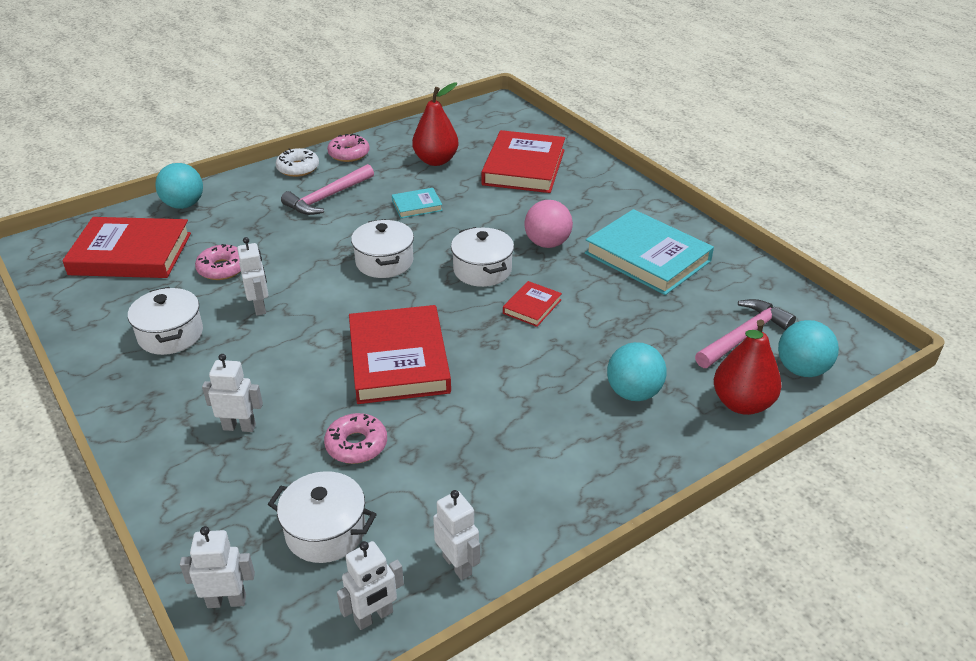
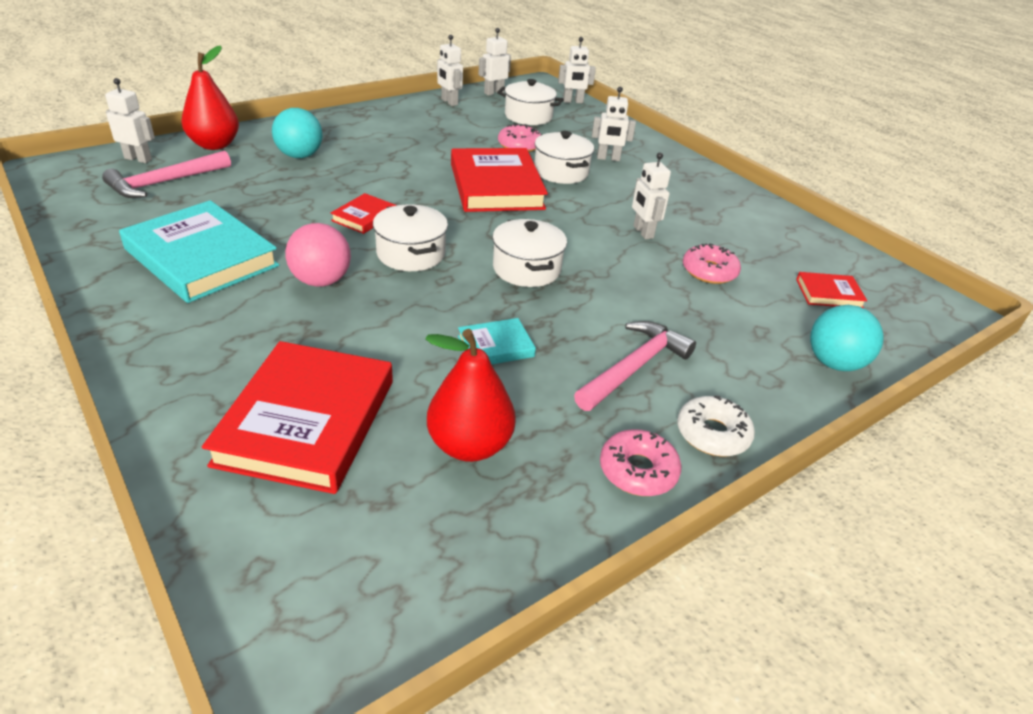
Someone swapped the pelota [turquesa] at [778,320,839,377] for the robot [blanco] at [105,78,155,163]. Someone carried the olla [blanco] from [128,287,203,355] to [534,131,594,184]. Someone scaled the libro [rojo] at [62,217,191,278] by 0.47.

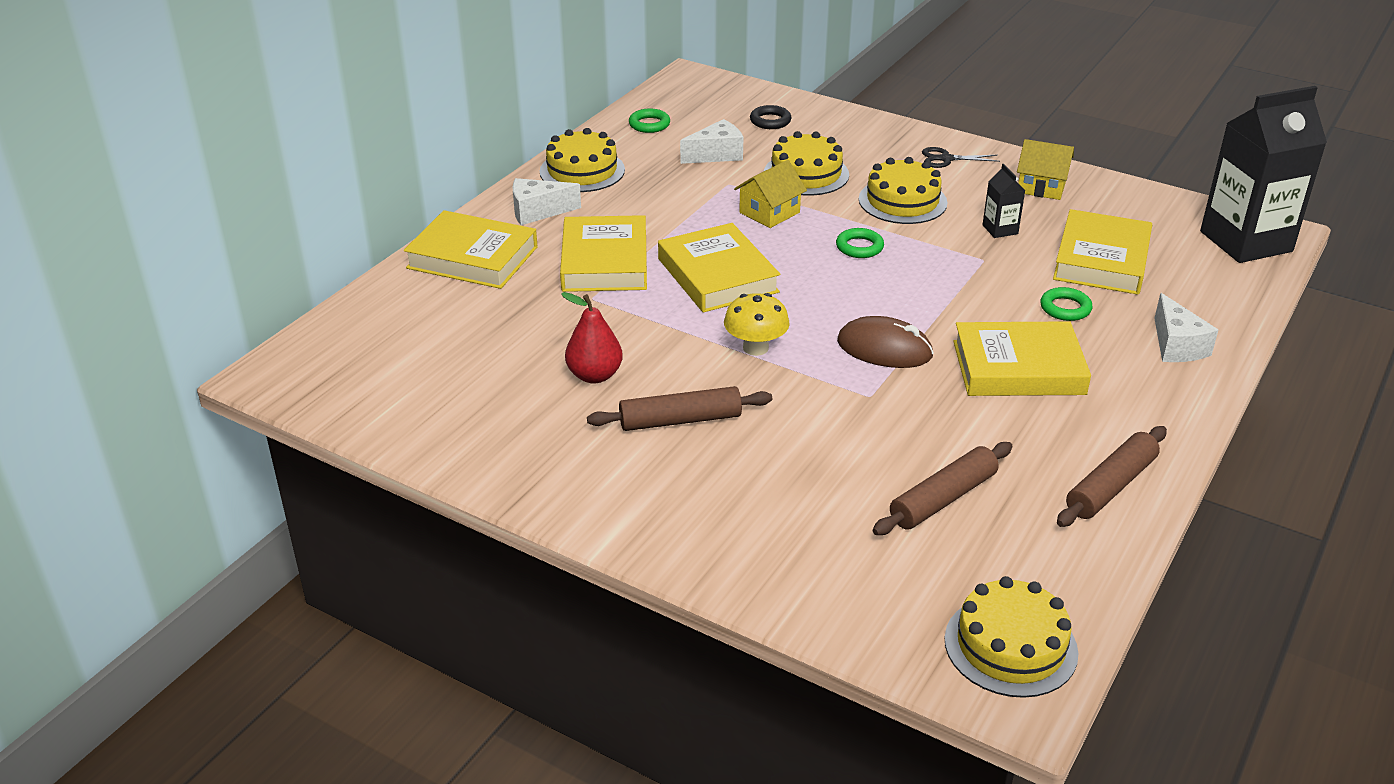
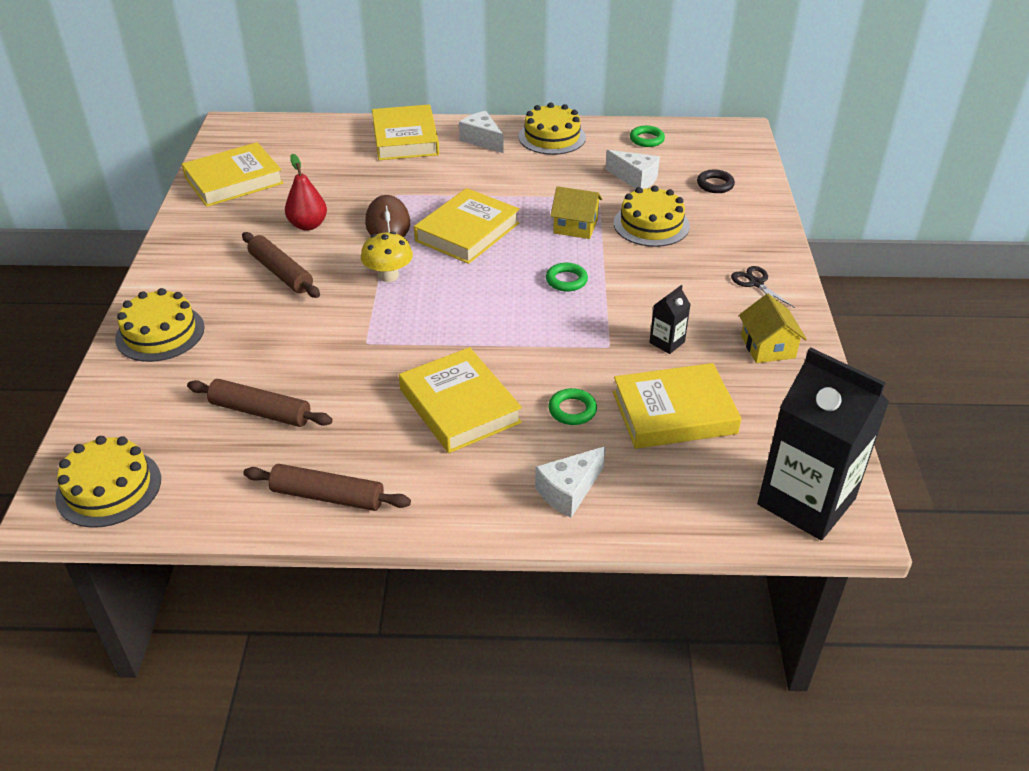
Someone carried the tarta [amarillo] from [859,157,947,224] to [115,288,205,362]. Someone carried the libro [amarillo] from [560,215,647,292] to [182,142,284,207]. Someone carried the ratón [marrón] from [837,316,934,368] to [365,195,410,237].

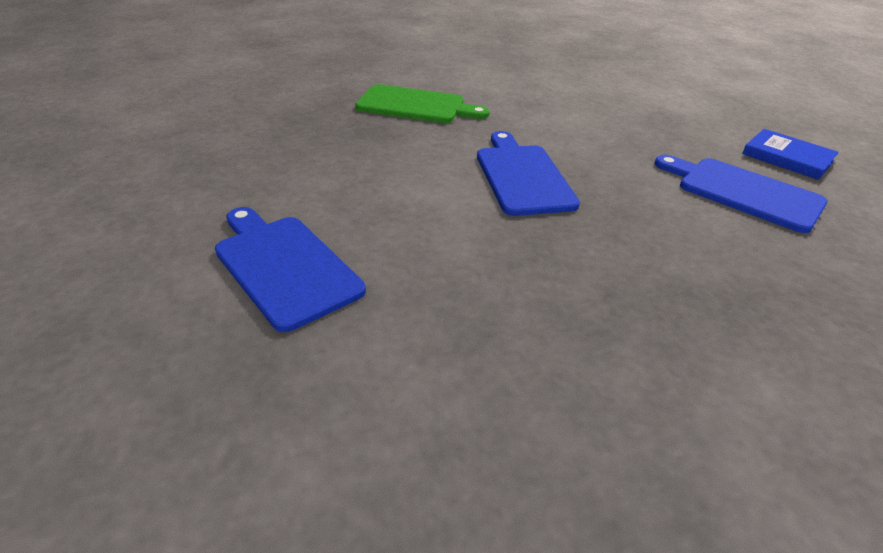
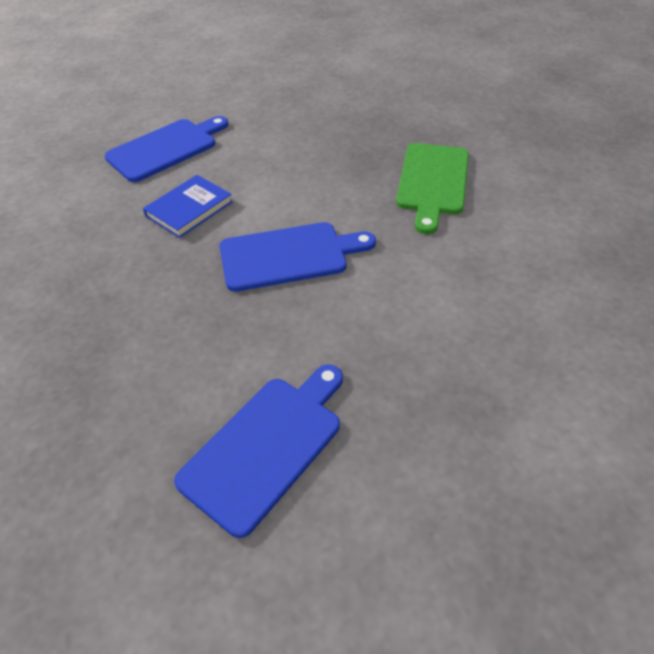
Someone carried the libro [azul] from [742,129,839,180] to [143,175,233,238].

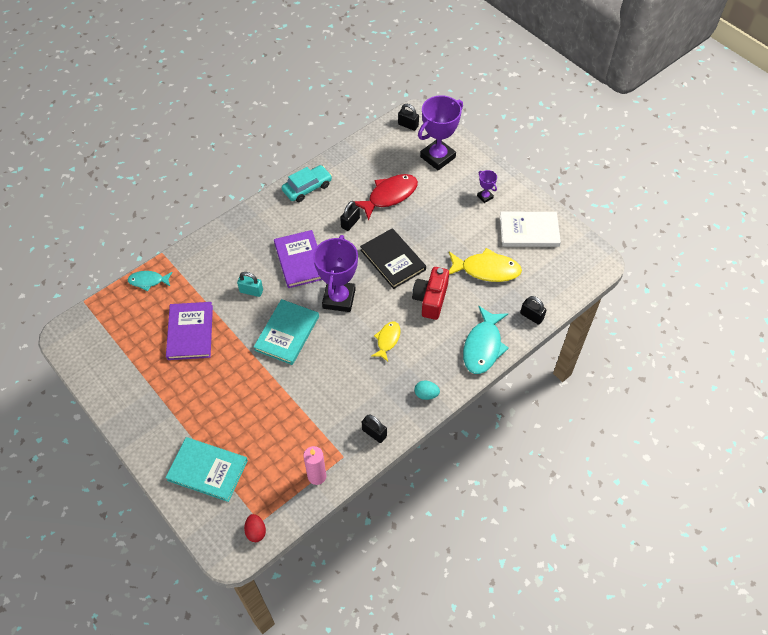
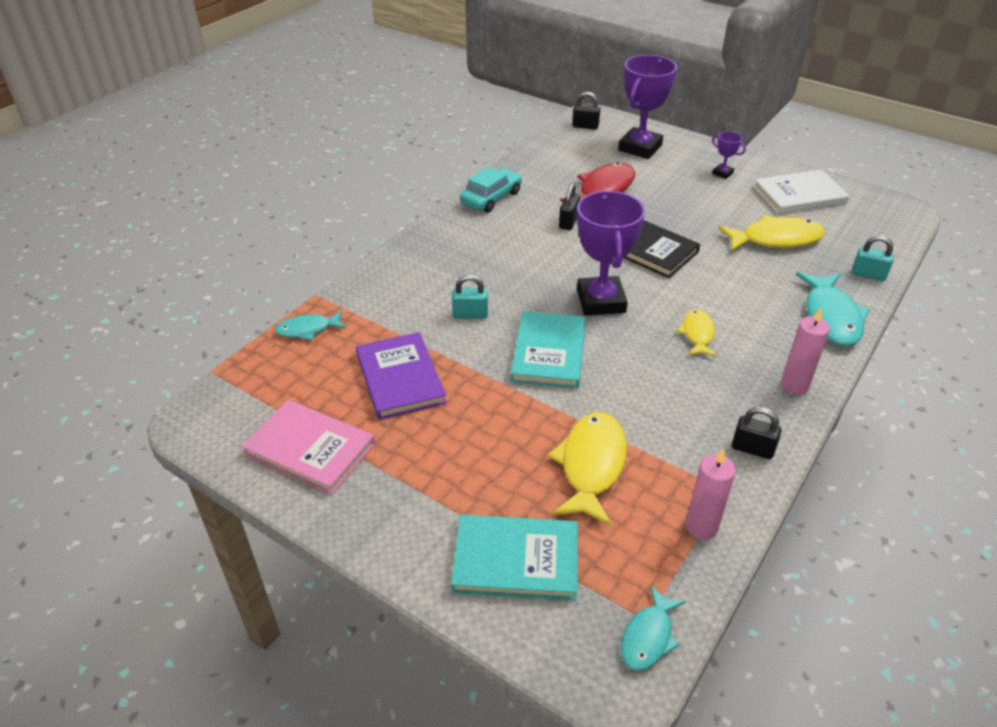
Someone put down the libro [rosa] at [242,400,375,495]. Someone put down the pez [amarillo] at [548,412,627,526]. Someone swapped the huevo [rojo] at [244,514,266,542] for the pez [turquesa] at [621,586,685,671]. Someone swapped the huevo [turquesa] at [415,381,440,400] for the vela [rosa] at [781,308,830,395]. Someone repainted the candado [negro] at [520,296,546,325], which became the candado [turquesa] at [852,236,894,281]. Someone took away the libro [morado] at [274,230,322,288]. Someone took away the cámara [rojo] at [412,267,449,320].

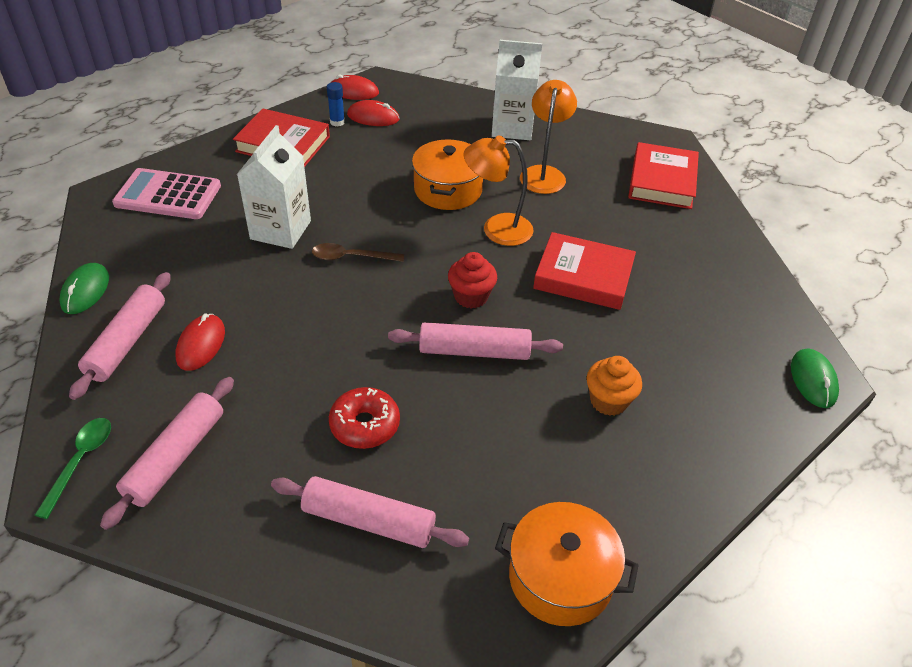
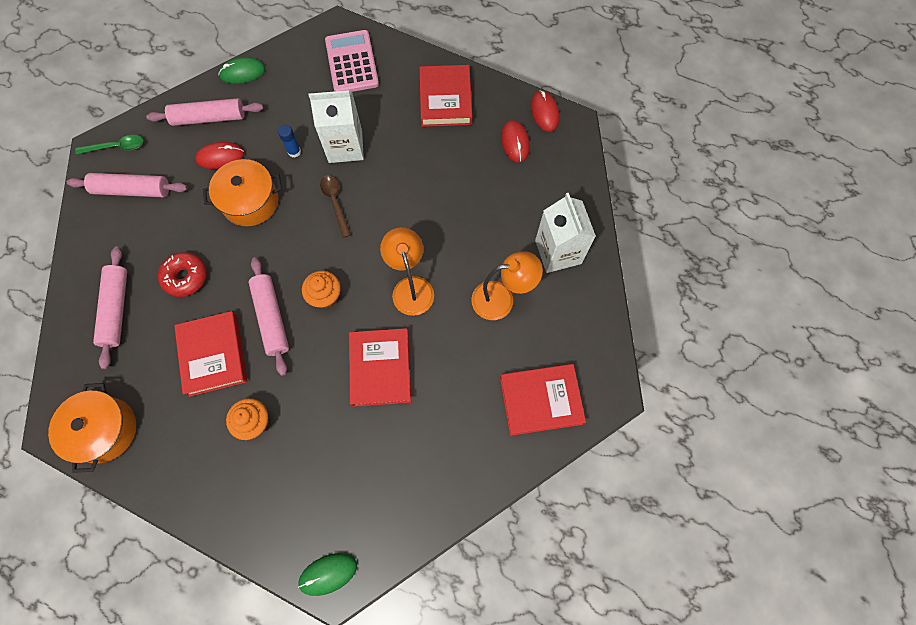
Someone put down the libro [rojo] at [174,311,247,397]. Someone carried the olla [naranja] from [412,139,483,210] to [203,159,282,226]. Someone carried the barra de pegamento [azul] from [327,82,345,126] to [278,125,301,158]. Someone repainted the magdalena [rojo] at [448,252,497,308], which became the magdalena [naranja] at [302,271,341,308].

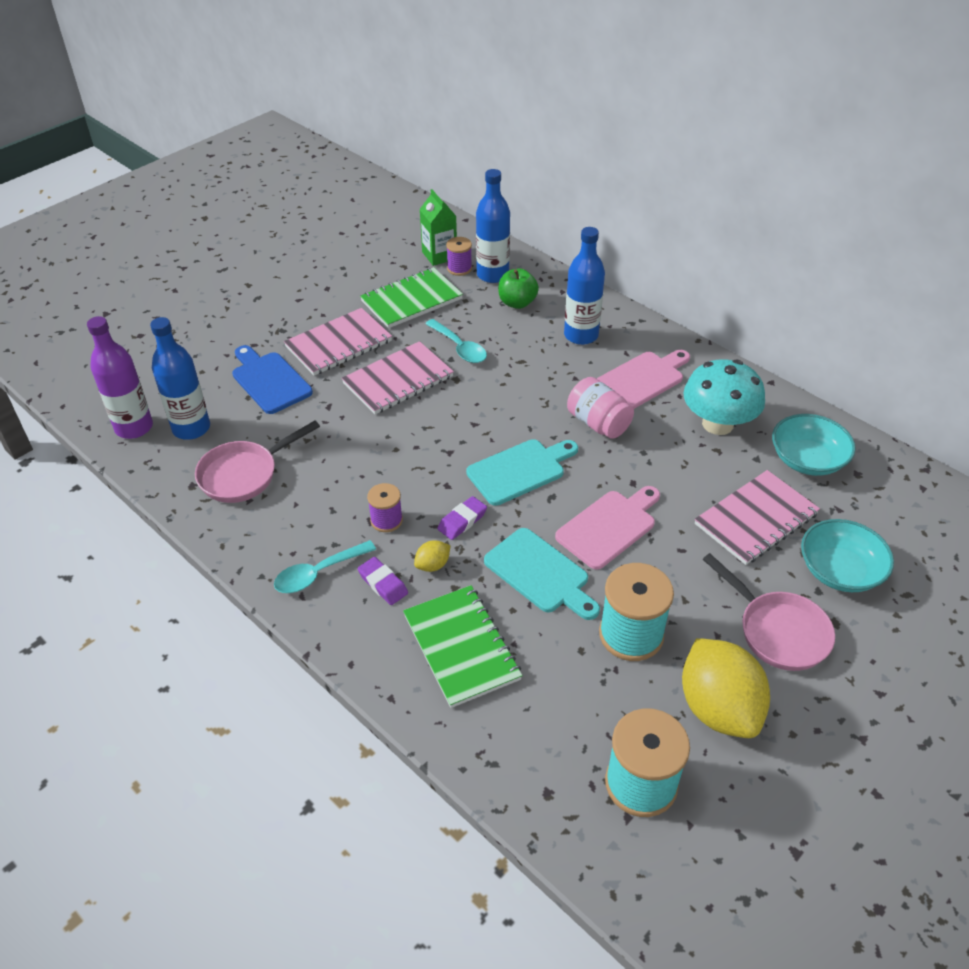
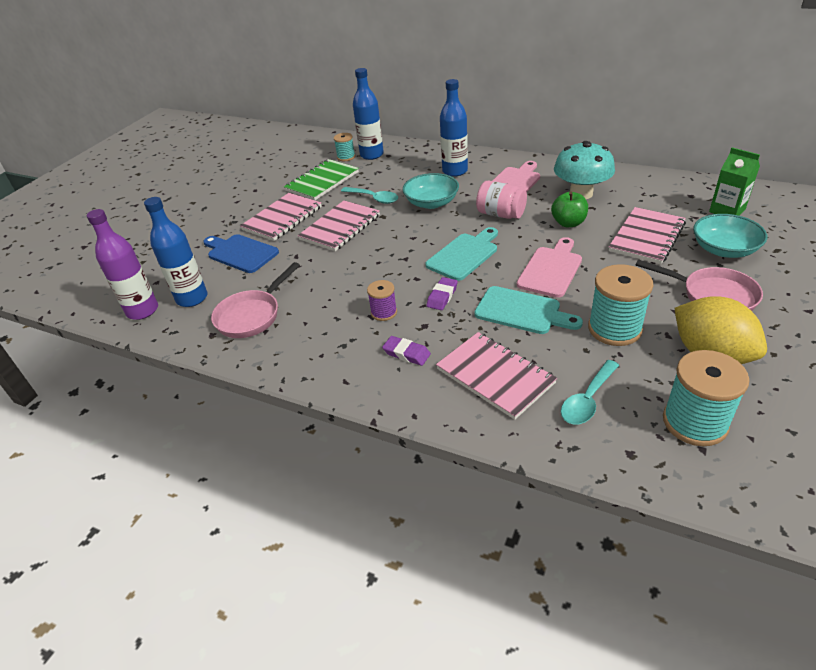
Someone repainted the carrete [morado] at [446,237,472,276], which became the carrete [turquesa] at [334,133,355,161]. Someone carried the cuenco [turquesa] from [772,414,856,476] to [403,173,459,209]. Someone repainted the cuaderno [verde] at [403,585,523,708], which became the cuaderno [rosa] at [436,332,557,420]. Someone carried the manzana [verde] from [498,268,539,309] to [551,192,588,227]. Someone carried the cuchara [turquesa] from [274,540,376,593] to [561,360,619,425]. Someone carried the cartón de leche [verde] from [420,189,457,266] to [709,148,760,216]. Someone took away the limón [amarillo] at [414,540,451,572].

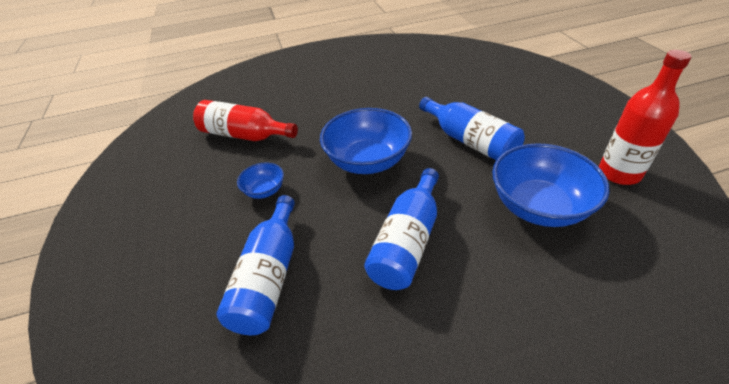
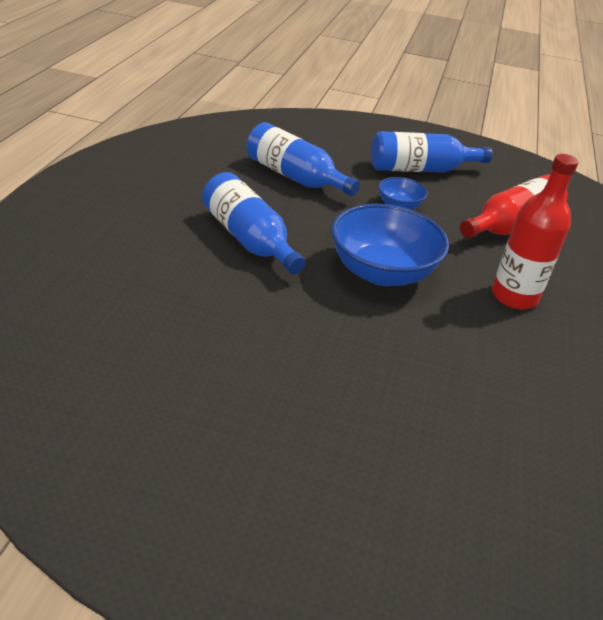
Someone carried the botella [azul] from [419,97,525,160] to [371,131,492,173]. Someone carried the botella [rojo] from [599,50,692,185] to [492,154,578,309]. Someone took away the cuenco [azul] at [492,143,610,227].

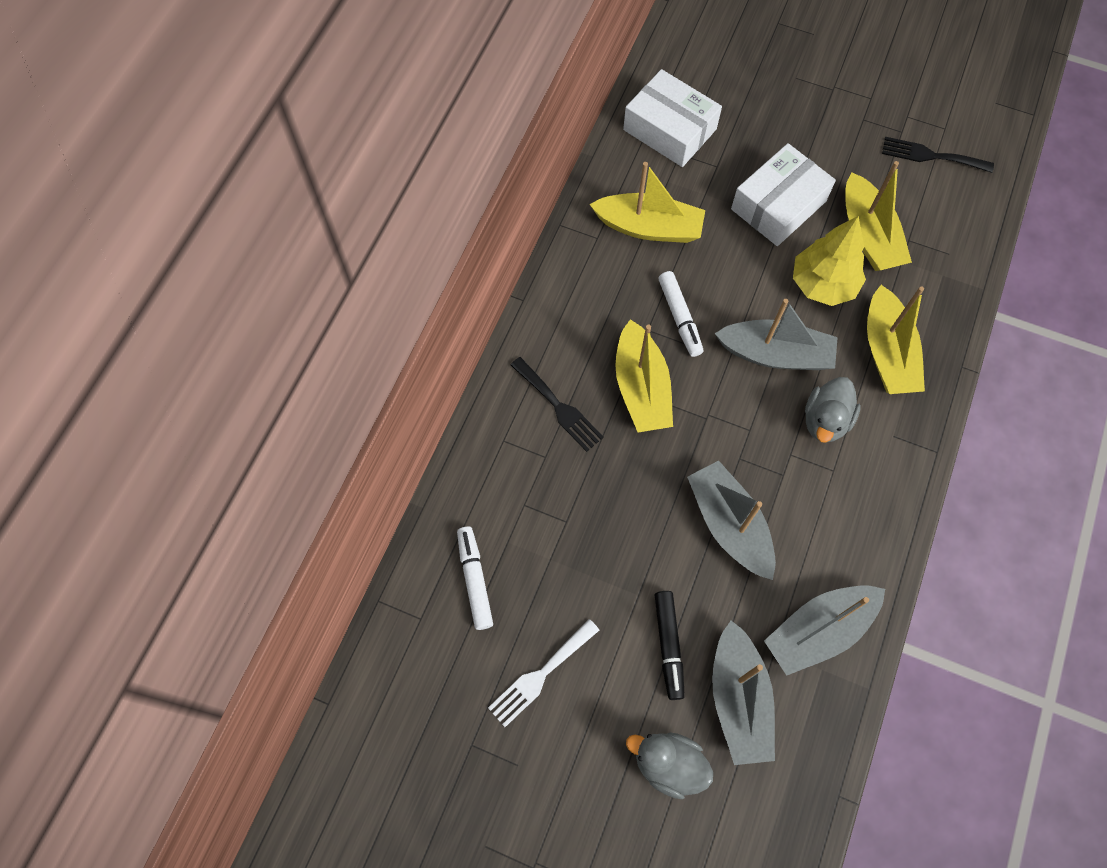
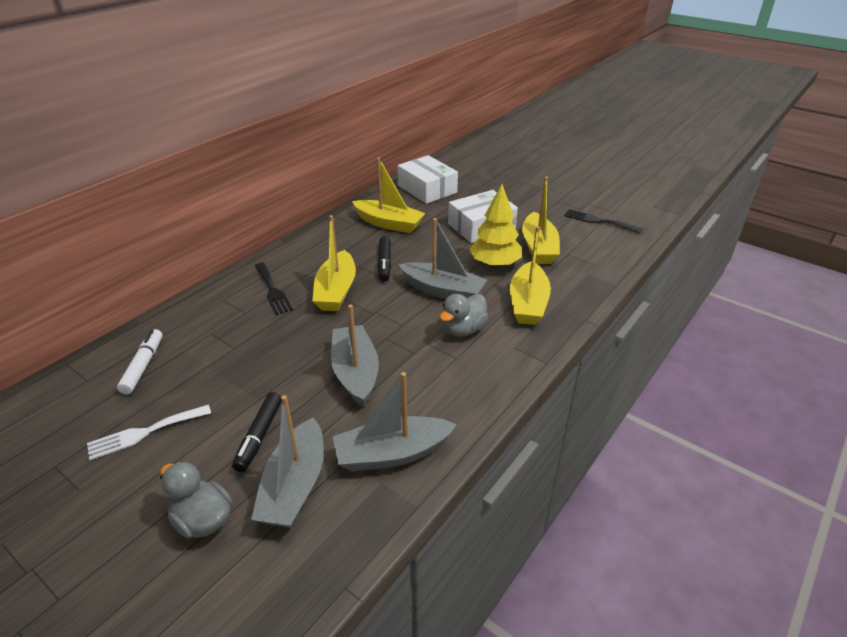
Someone repainted the rotulador [blanco] at [658,271,703,357], which became the rotulador [negro] at [378,236,391,282].

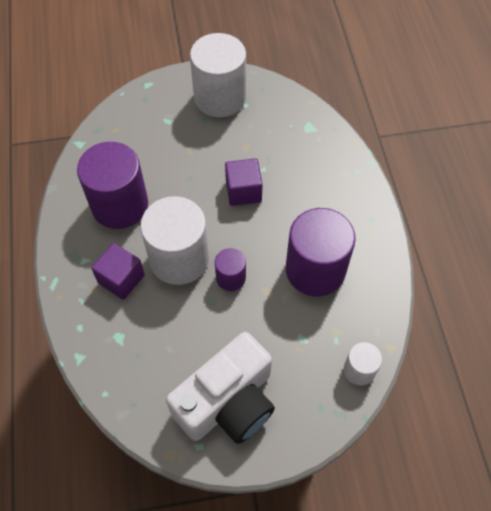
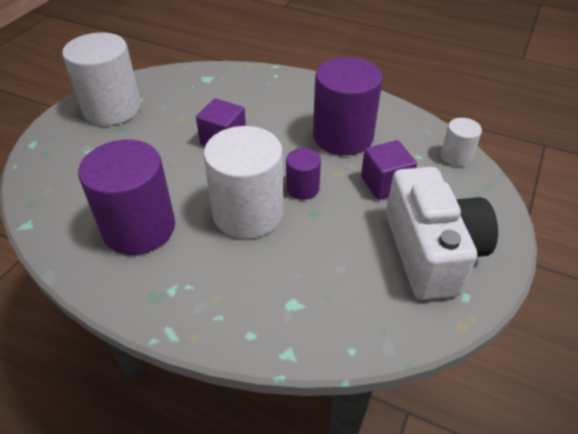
Someone carried the cubo [morado] from [91,243,145,300] to [361,140,417,200].

